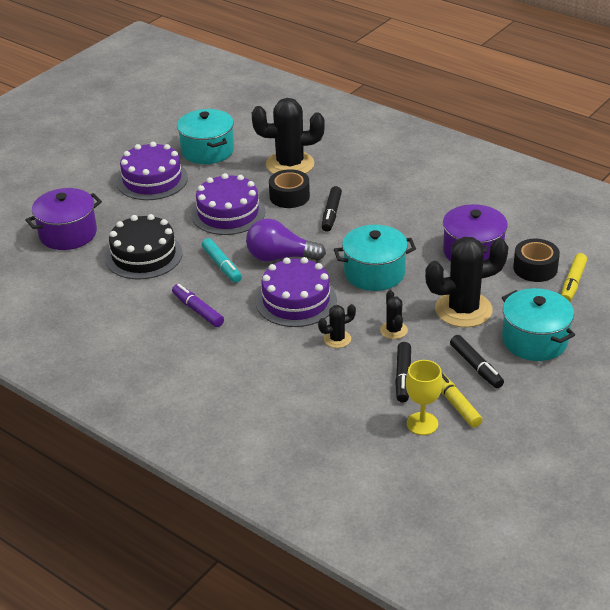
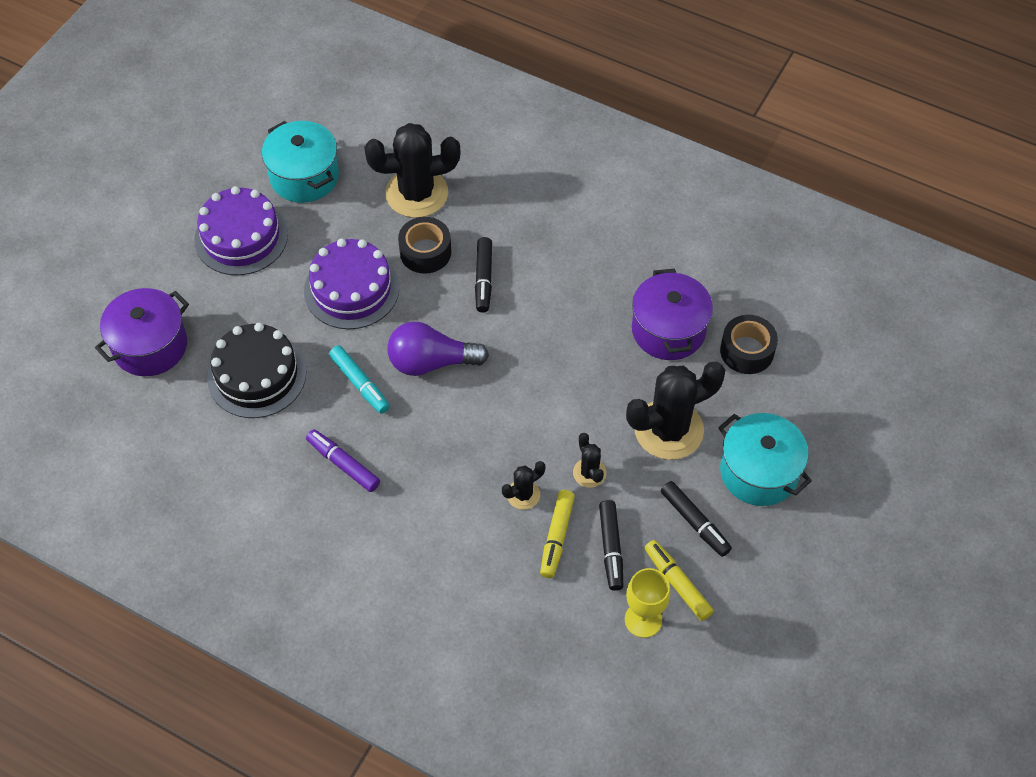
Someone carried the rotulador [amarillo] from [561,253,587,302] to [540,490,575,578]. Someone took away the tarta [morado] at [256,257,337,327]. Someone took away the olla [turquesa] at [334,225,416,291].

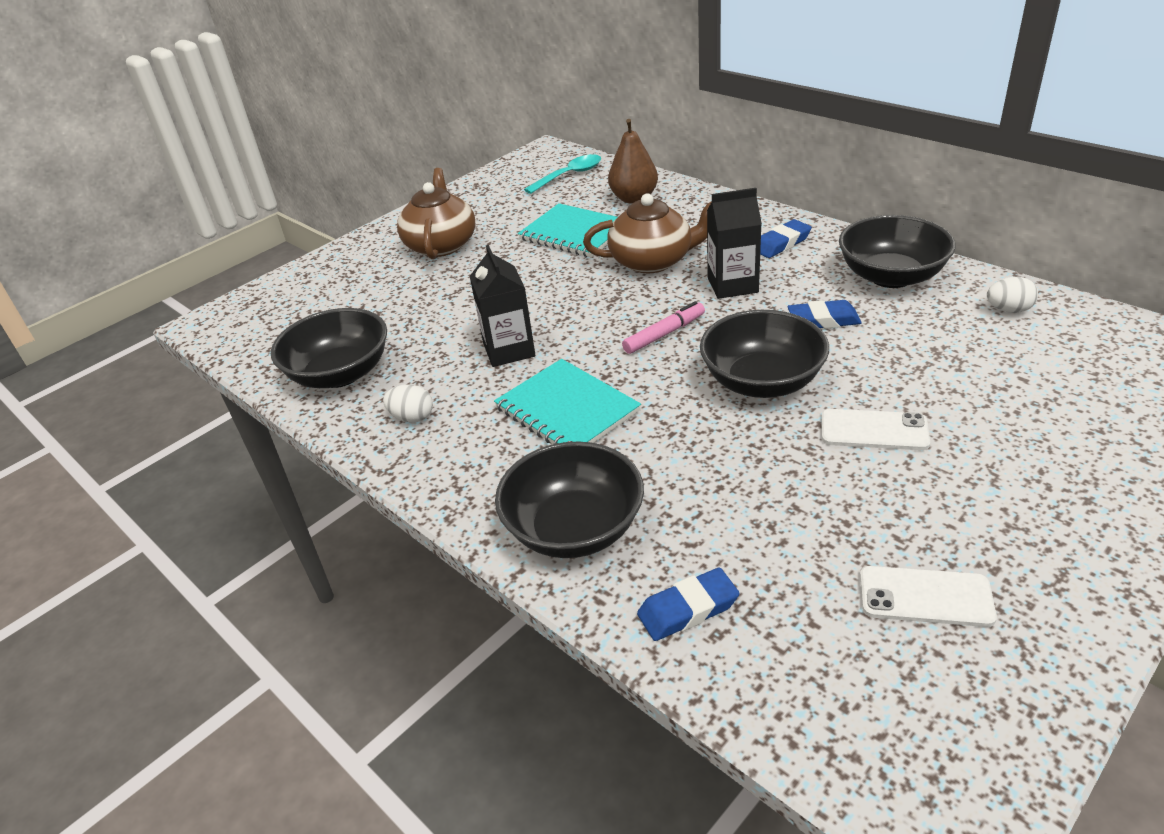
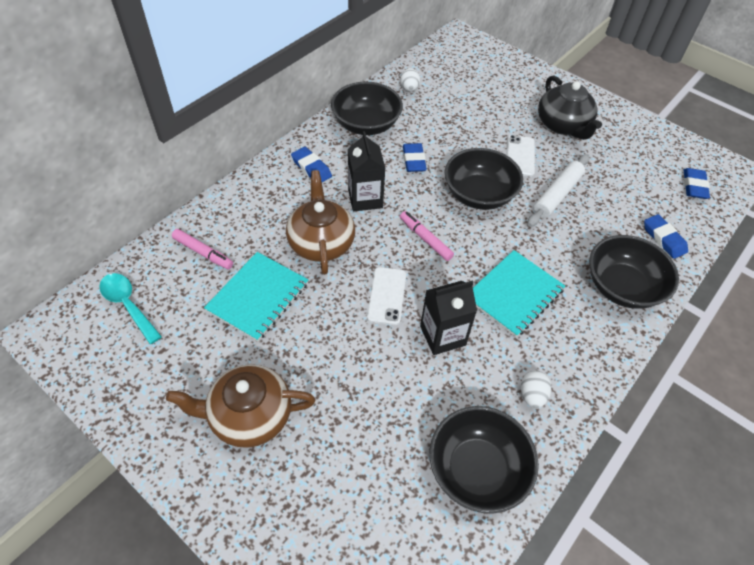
Someone swapped the pera [marrón] at [608,119,658,203] for the rotulador [rosa] at [172,229,233,269]. Someone carried the móvil [blanco] from [860,566,997,627] to [367,267,406,325]. Someone put down the rodillo [blanco] at [528,154,589,227]. Someone put down the tetera [negro] at [538,75,602,140]. Someone put down the goma de borrar [azul] at [683,168,710,199].

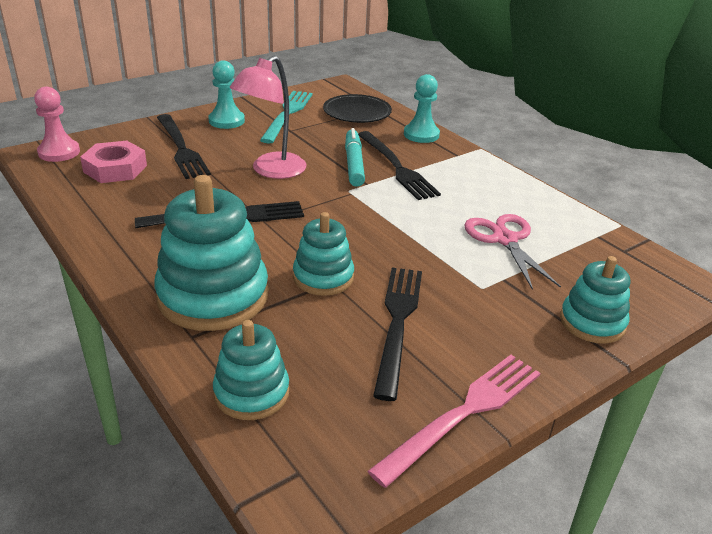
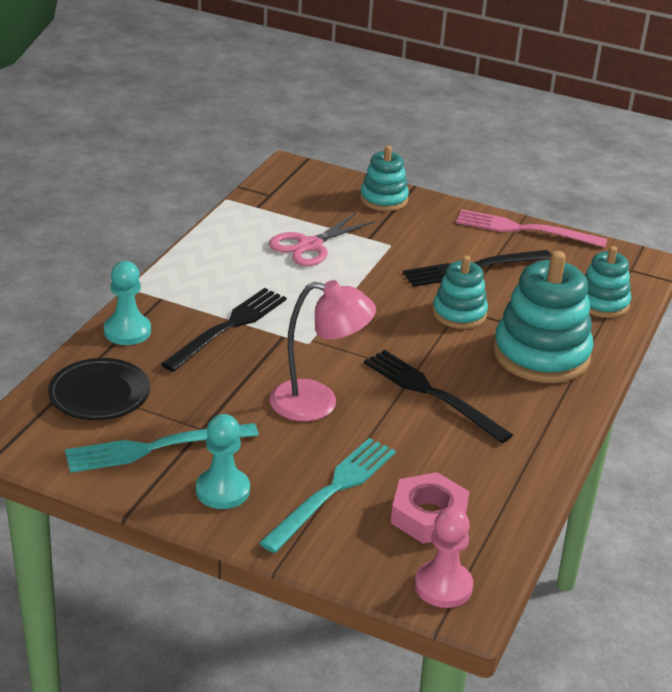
Someone repainted the tenedor [negro] at [157,114,211,179], which became the tenedor [turquesa] at [259,438,396,553]. Someone took away the rotulador [turquesa] at [345,128,365,187].

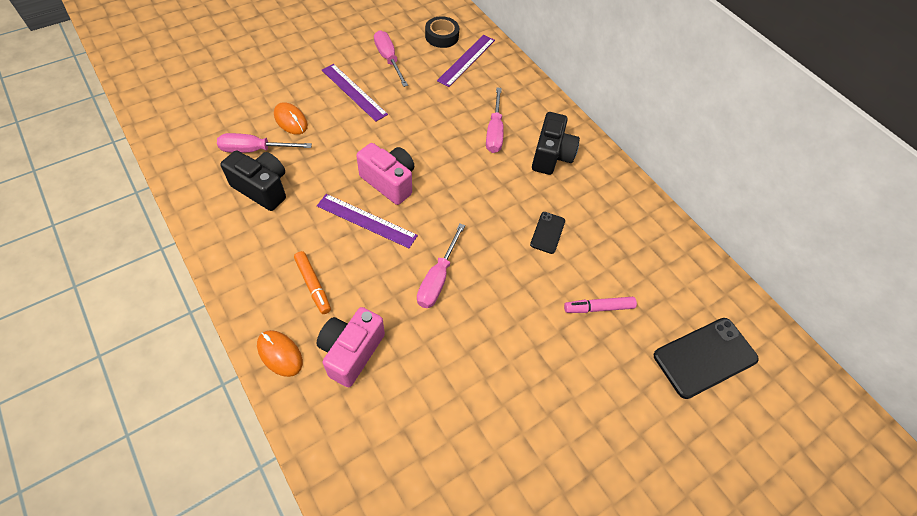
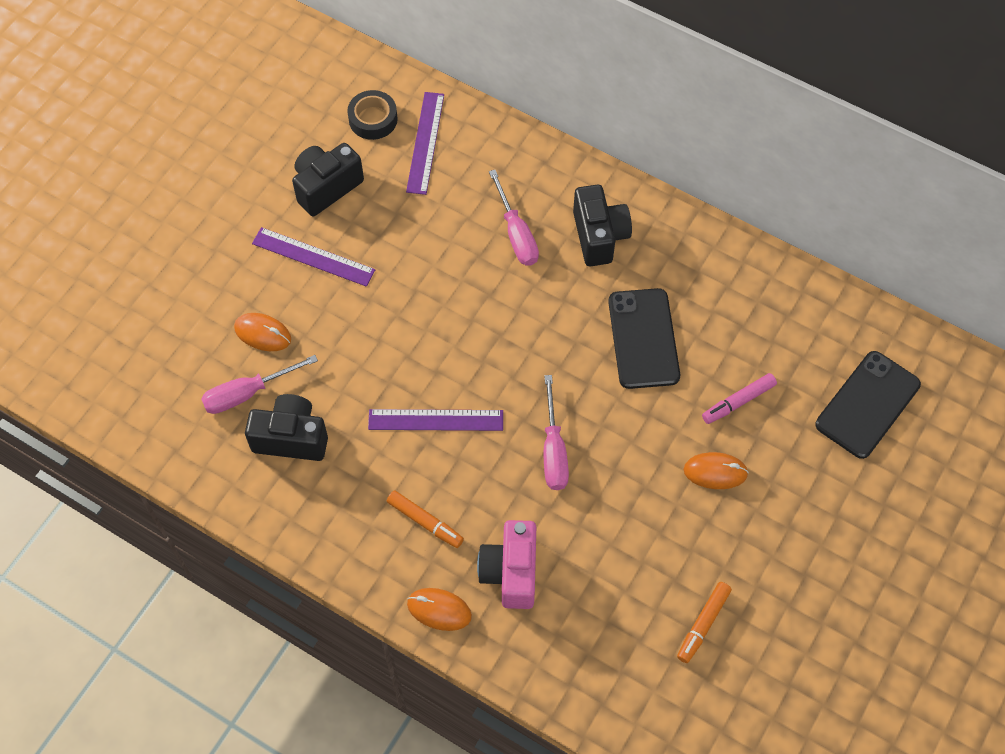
Someone swapped the destornillador [rosa] at [374,30,408,87] for the cámara [negro] at [292,143,364,216]. Someone scaled the móvil [negro] at [530,212,565,254] by 1.90. Someone put down the rotulador [naranja] at [677,582,732,663]. Someone put down the ratón [naranja] at [684,452,749,489]. Someone took away the cámara [rosa] at [356,143,414,205].

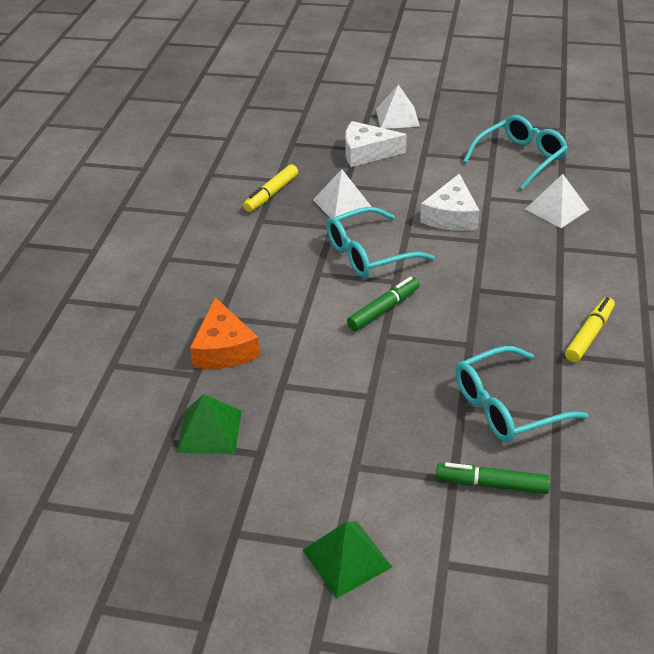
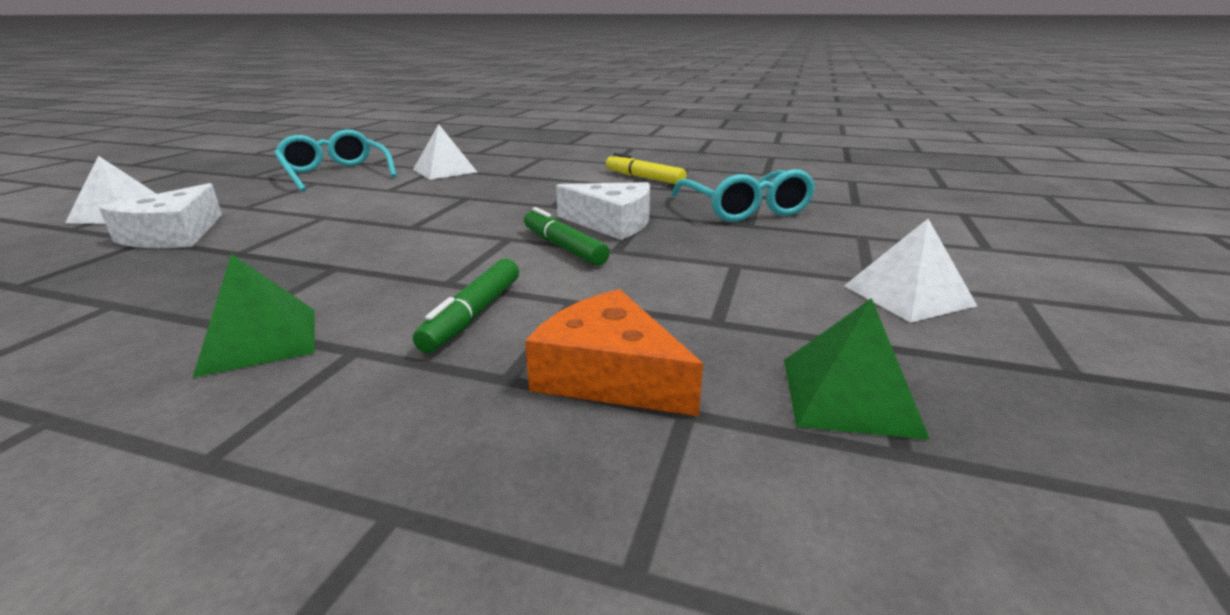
Someone carried the pirámide [verde] from [302,521,392,599] to [193,253,315,378]. Someone carried the rotulador [verde] from [436,462,550,494] to [413,258,519,353]. Someone rotated the queso [naranja] at [190,297,260,369] by 135 degrees counterclockwise. Someone carried the queso [blanco] from [420,174,480,231] to [556,182,650,240]. Someone carried the pirámide [blanco] from [313,169,372,217] to [844,219,977,323]. Someone took away the rotulador [amarillo] at [243,164,298,212]. Someone took away the gafas [turquesa] at [326,207,435,278].

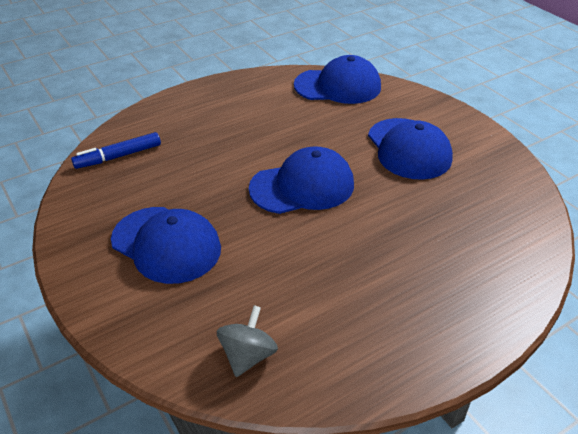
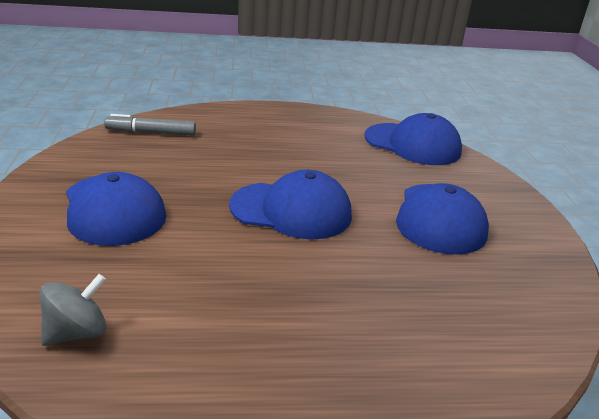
Someone repainted the rotulador [azul] at [71,132,161,169], which became the rotulador [gris] at [104,114,196,135].

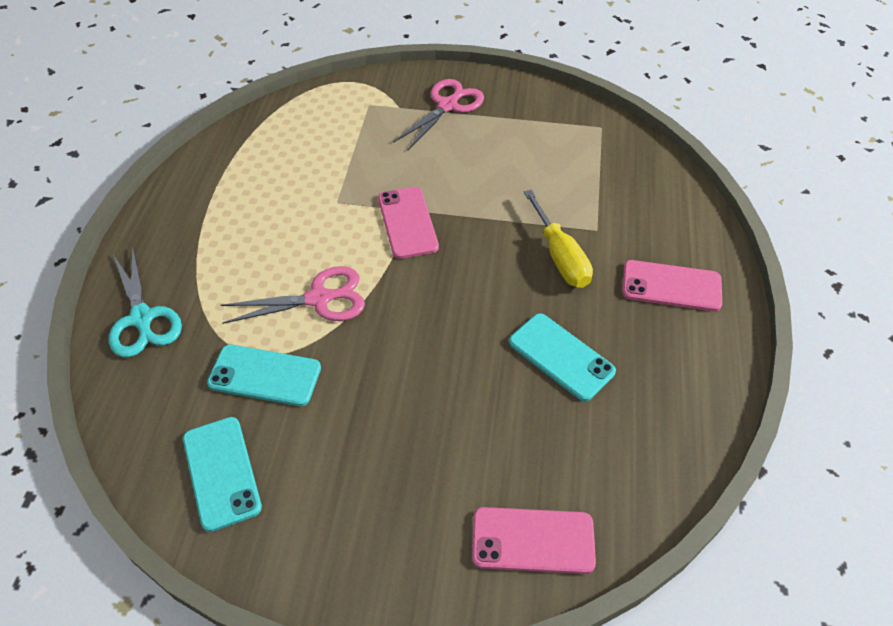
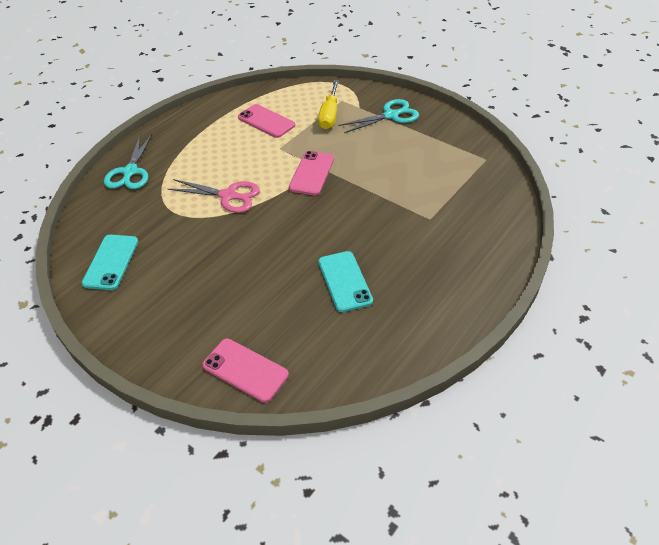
Someone carried the móvil [rosa] from [622,260,722,311] to [238,104,295,138]. Someone carried the destornillador [amarillo] from [524,190,593,288] to [318,80,339,130]. Someone repainted the tijeras [rosa] at [393,79,484,150], which became the tijeras [turquesa] at [338,99,419,133]. Someone took away the móvil [turquesa] at [207,345,321,406].

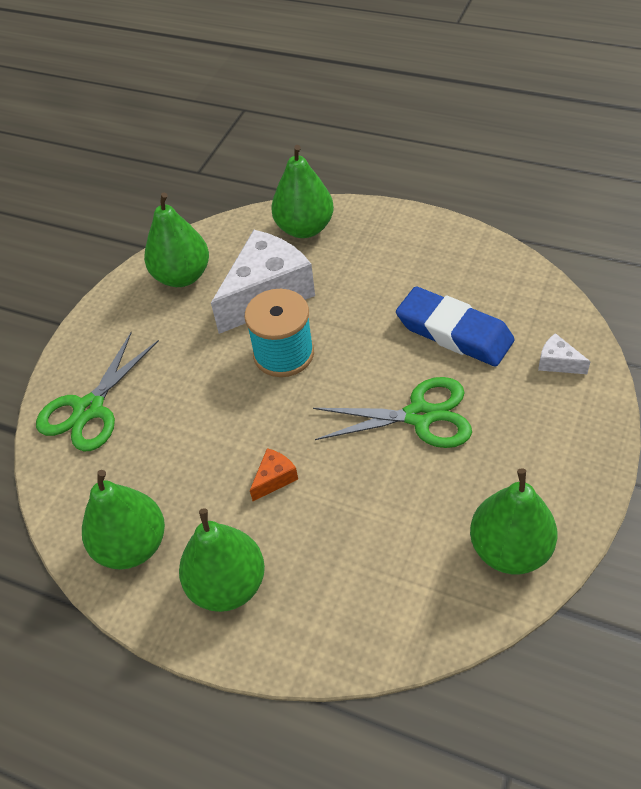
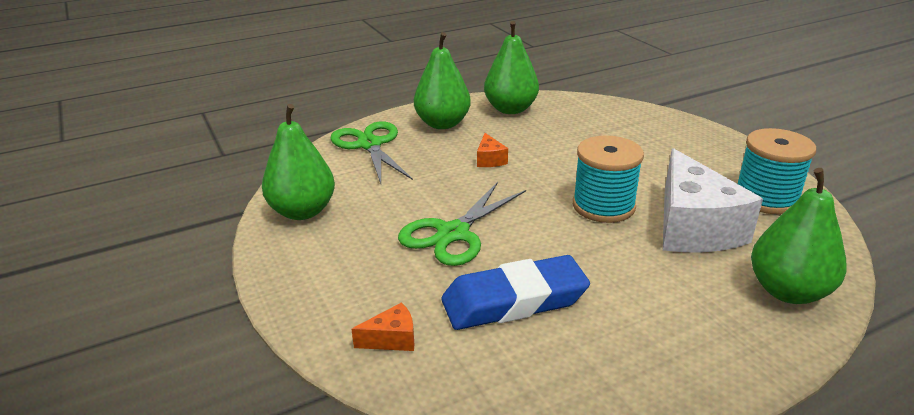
Someone carried the tijeras [verde] from [36,332,159,451] to [330,121,413,184]. Someone repainted the queso [blanco] at [538,333,591,374], which became the queso [naranja] at [351,302,414,351]. Someone swapped the pera [verde] at [144,193,209,287] for the carrete [turquesa] at [738,128,816,214].

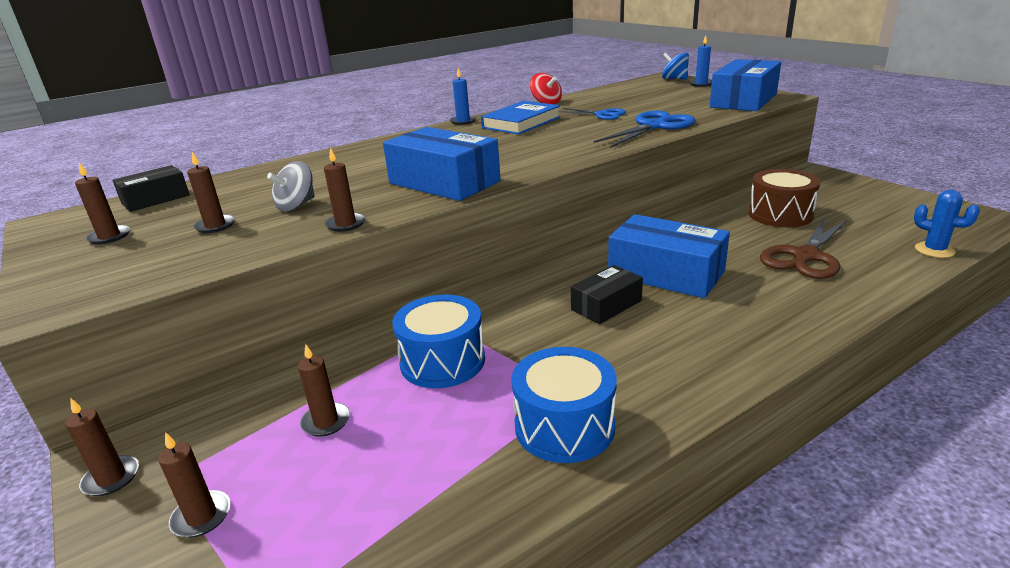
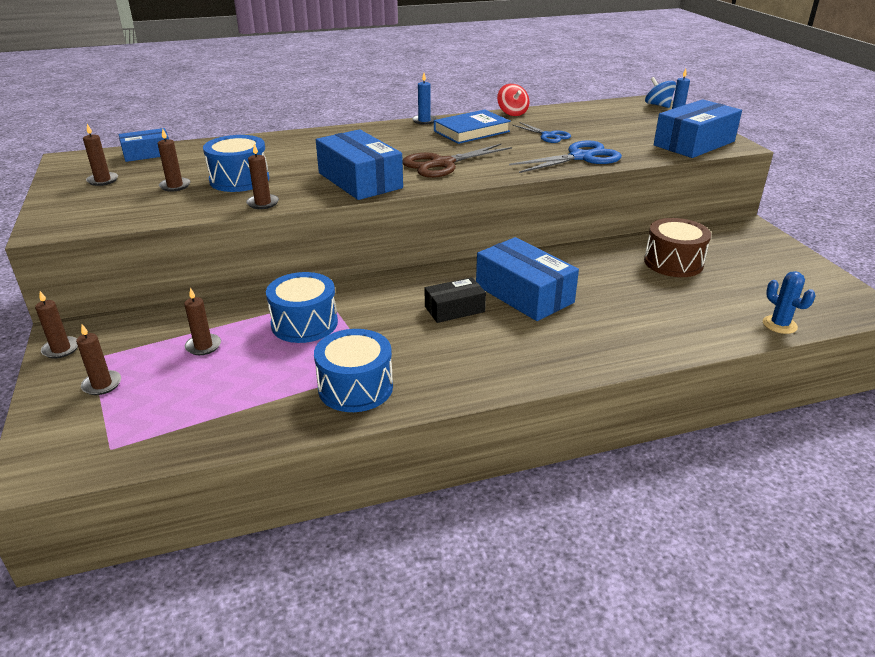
Someone repainted the caja [negro] at [112,165,190,212], which became the caja [azul] at [119,128,169,162]. Someone swapped the peonza [gris] at [267,161,315,212] for the tambor [azul] at [203,135,269,192]. Someone carried the tijeras [marrón] from [760,218,847,279] to [402,144,512,178].

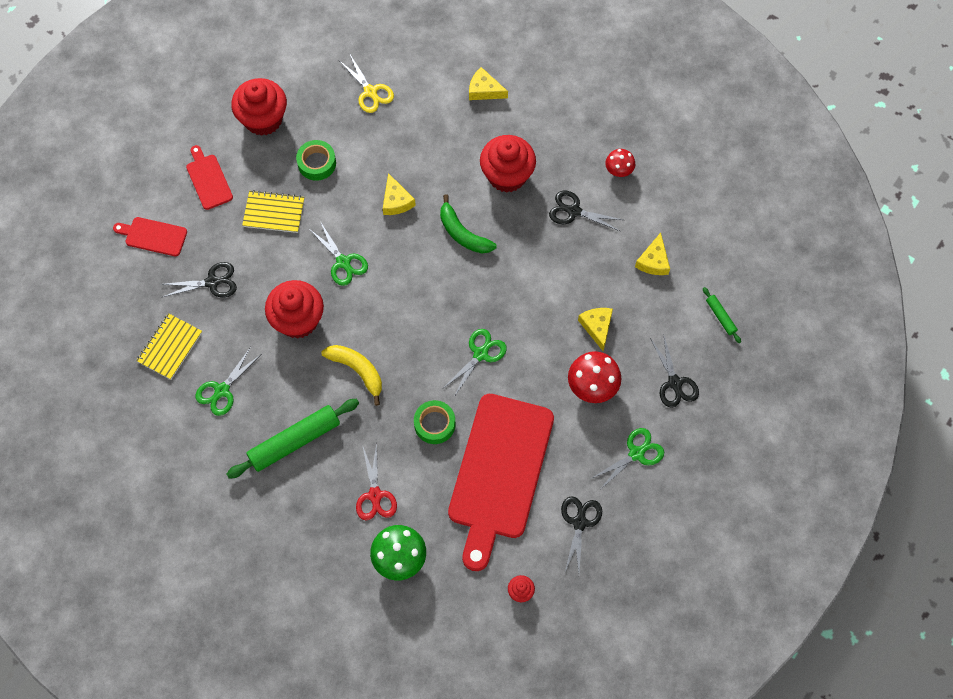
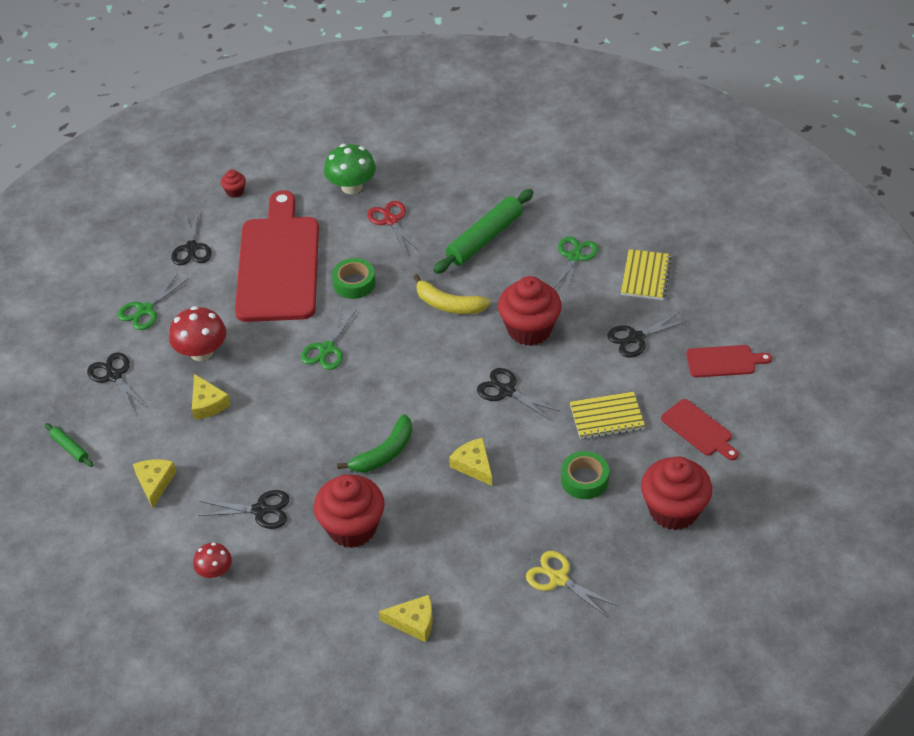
Someone rotated the plátano [verde] at [440,194,496,253] by 105 degrees clockwise. Someone repainted the tijeras [verde] at [309,223,368,286], which became the tijeras [negro] at [477,368,559,421].

